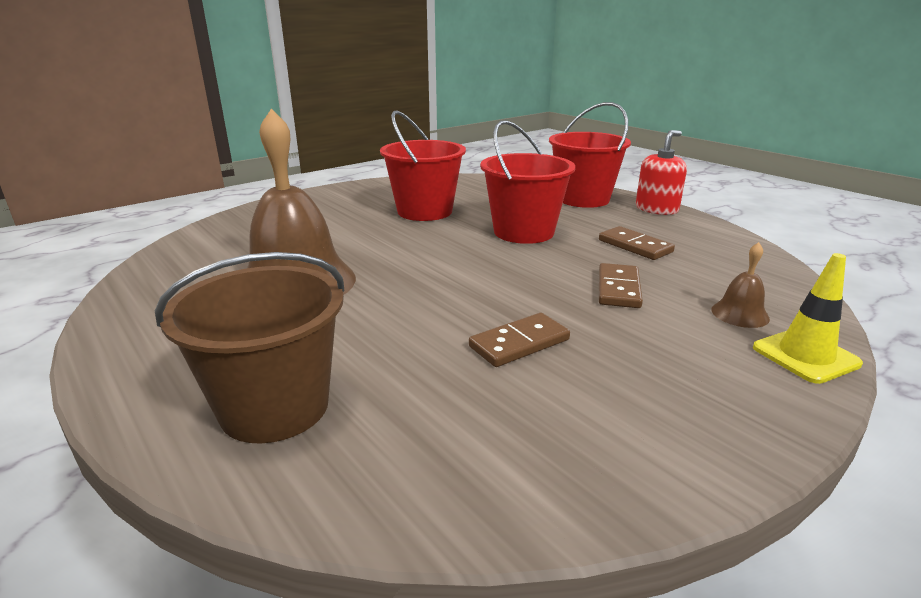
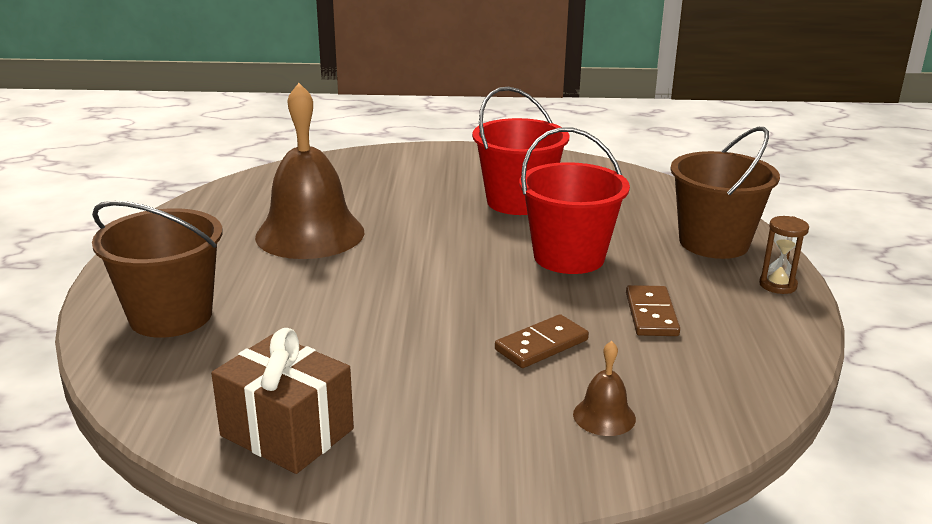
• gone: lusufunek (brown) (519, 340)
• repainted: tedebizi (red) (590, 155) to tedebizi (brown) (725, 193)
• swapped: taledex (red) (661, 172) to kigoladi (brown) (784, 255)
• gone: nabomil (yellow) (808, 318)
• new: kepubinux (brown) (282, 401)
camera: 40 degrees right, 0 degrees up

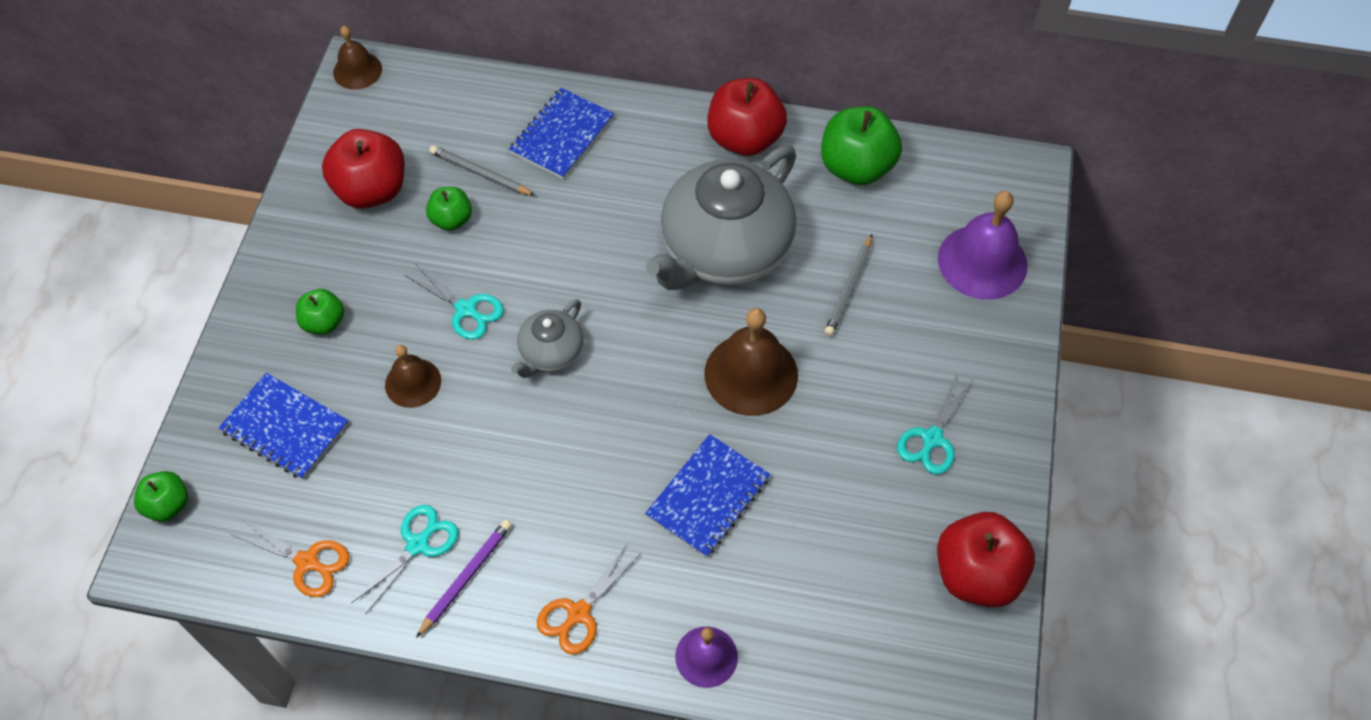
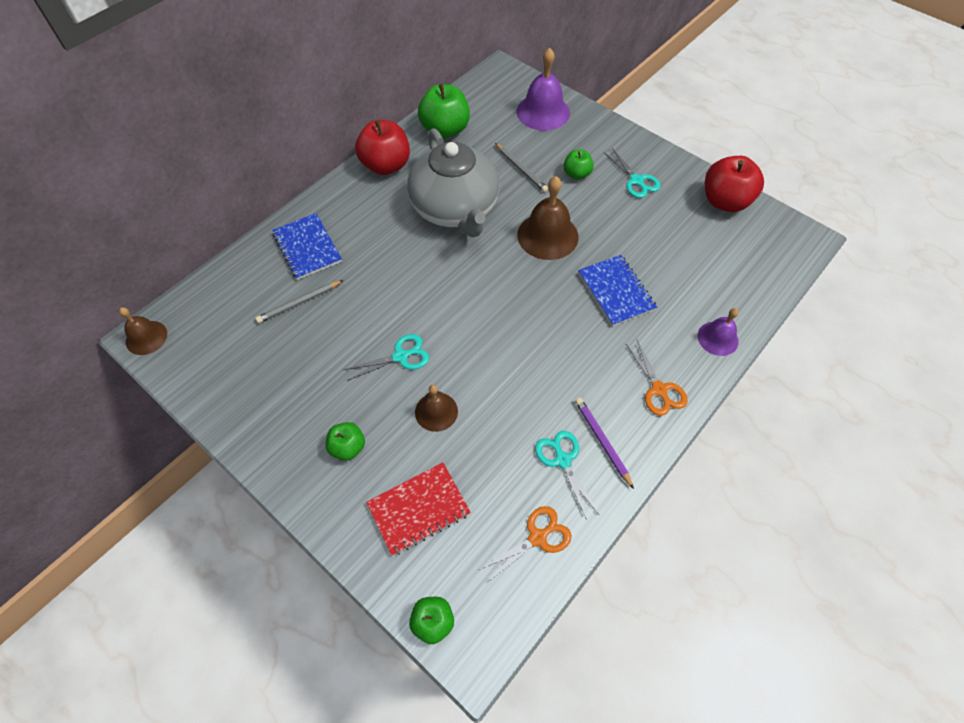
• repainted: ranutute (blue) (283, 426) to ranutute (red) (418, 509)
• gone: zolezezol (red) (363, 169)
• shifted: zolezezol (green) (449, 209) to (579, 164)
• gone: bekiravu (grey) (547, 338)
camera: 60 degrees left, 0 degrees up

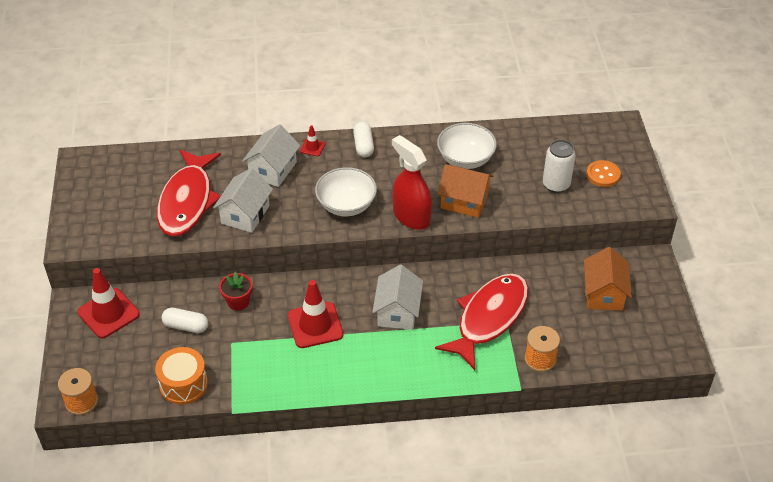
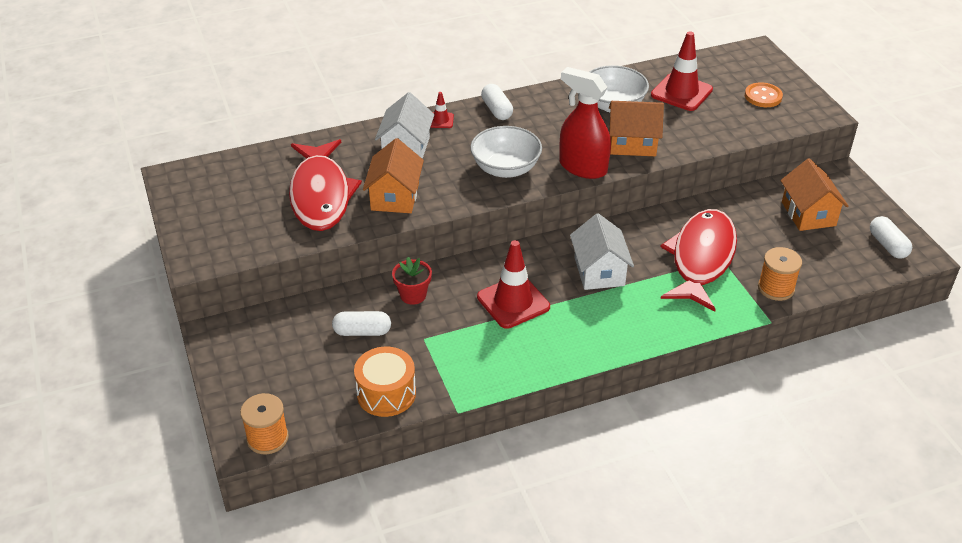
• shifted: nabomil (red) (108, 303) to (682, 71)
• repainted: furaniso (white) (243, 200) to furaniso (orange) (393, 175)
• gone: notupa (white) (559, 166)
• new: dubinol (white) (891, 237)
camera: 15 degrees left, 5 degrees down

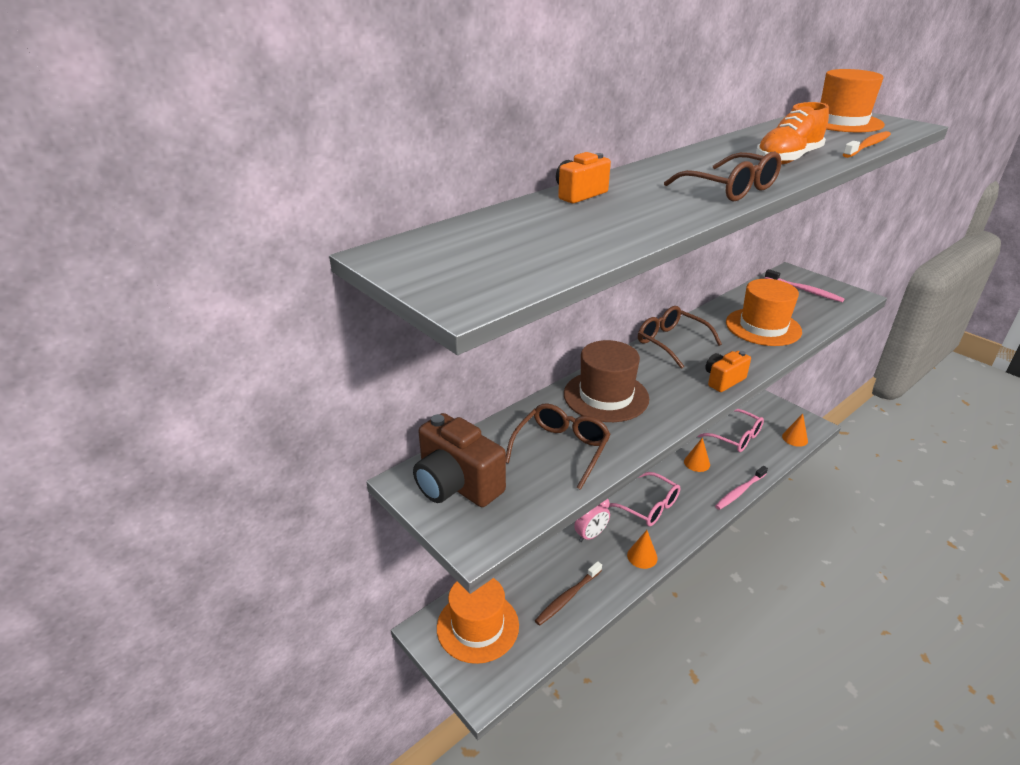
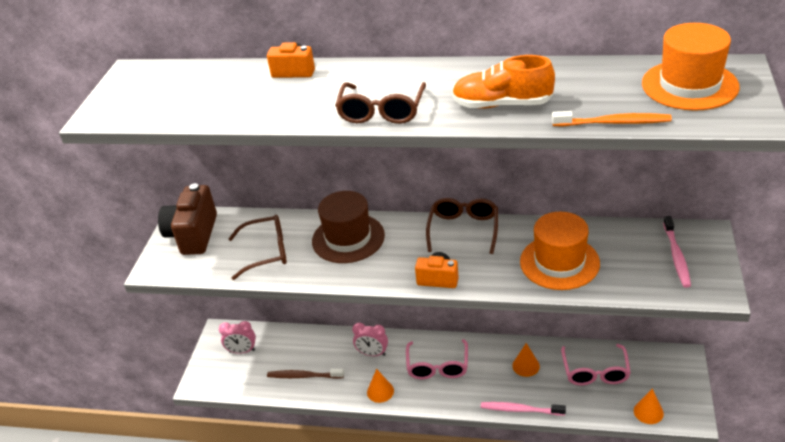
• swapped: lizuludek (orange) (478, 621) to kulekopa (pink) (237, 337)
camera: 55 degrees right, 5 degrees up

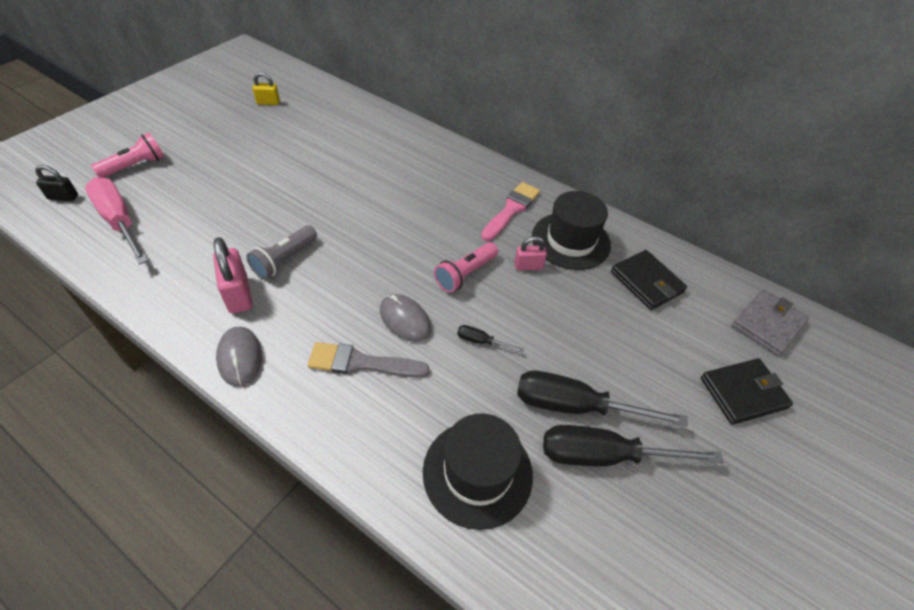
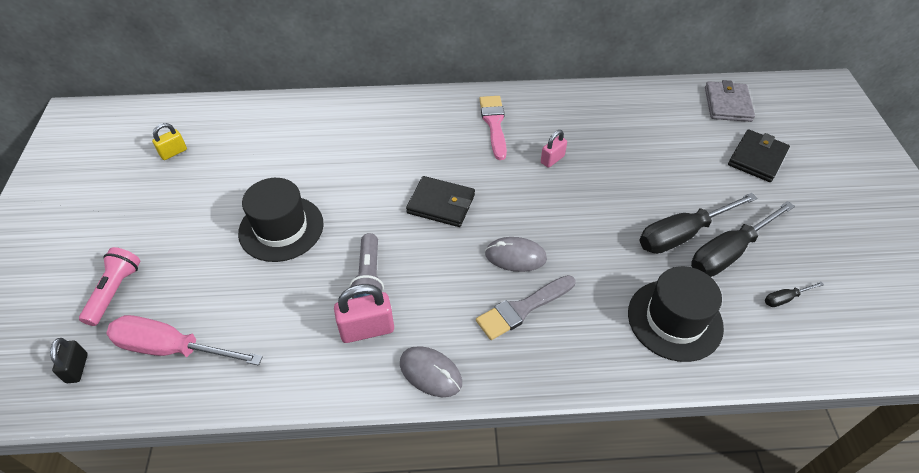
• rotated: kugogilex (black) (56, 183) = (69, 360) 60 degrees counterclockwise
• rotated: kugogilex (pink) (232, 275) = (364, 313) 45 degrees counterclockwise
• gone: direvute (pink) (466, 267)
• shifted: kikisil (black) (490, 339) to (794, 294)
• shifted: lizuludek (black) (571, 230) to (281, 220)
• shifted: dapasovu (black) (649, 280) to (440, 201)
camera: 35 degrees left, 0 degrees up

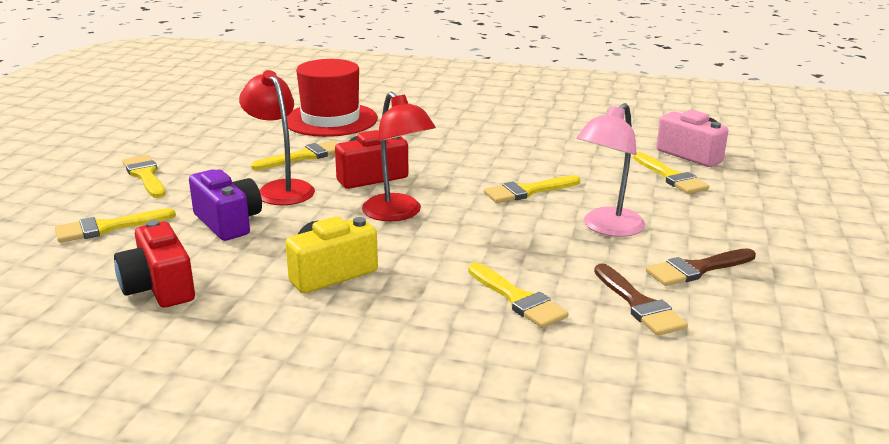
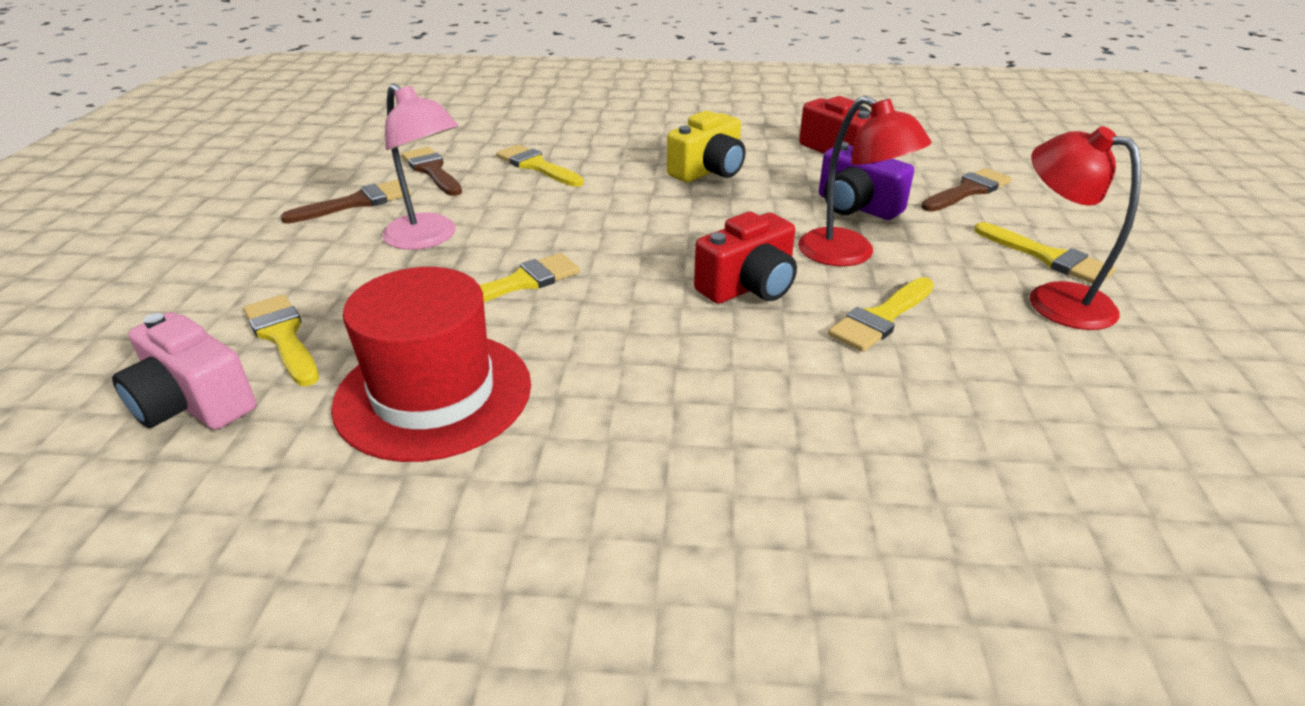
• repainted: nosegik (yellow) (115, 225) to nosegik (brown) (966, 190)
• shifted: lizuludek (red) (332, 98) to (431, 364)
• shifted: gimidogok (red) (399, 156) to (1085, 228)
• rotated: gimidogok (pink) (611, 170) = (420, 167) 105 degrees clockwise
camera: 170 degrees right, 10 degrees up

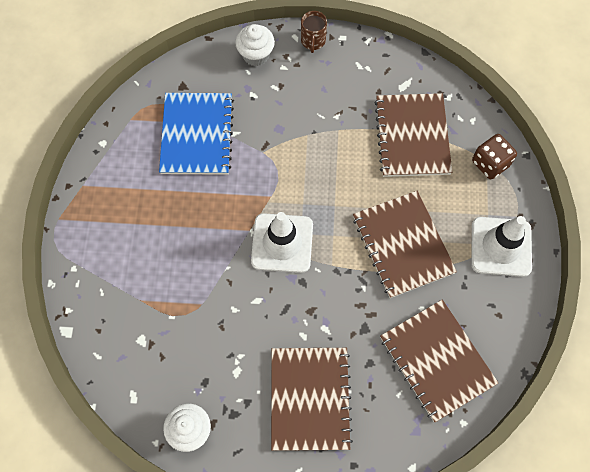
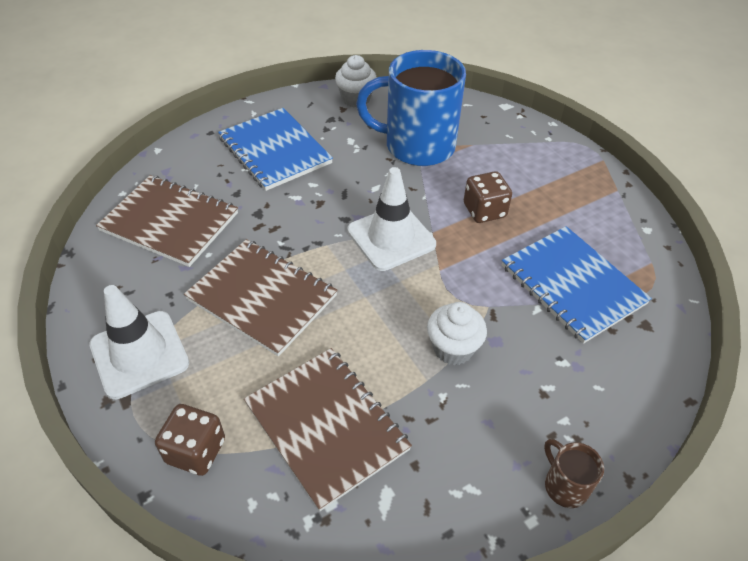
• shifted: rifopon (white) (255, 45) to (457, 333)
• repainted: ranutute (brown) (312, 399) to ranutute (blue) (275, 149)
• new: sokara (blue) (411, 108)
• new: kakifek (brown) (488, 197)
camera: 145 degrees right, 20 degrees down

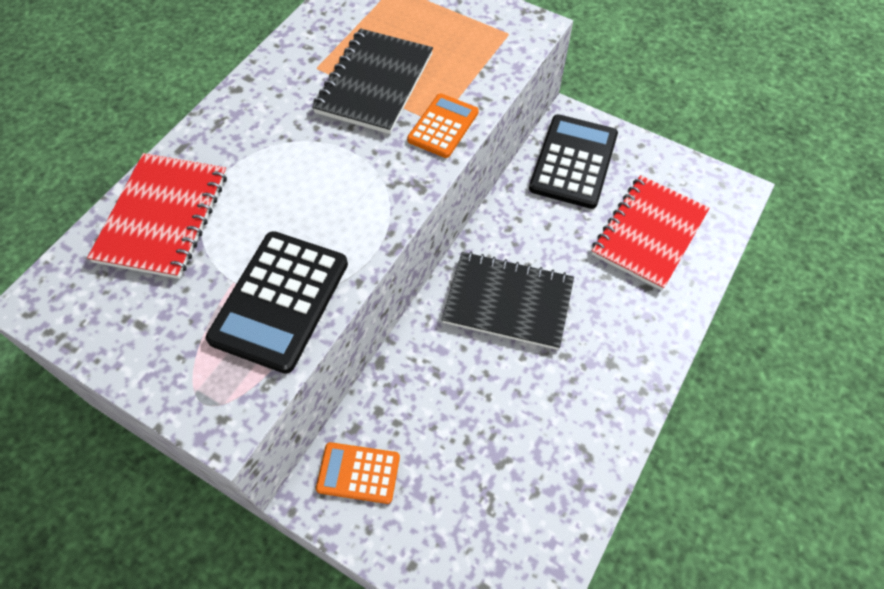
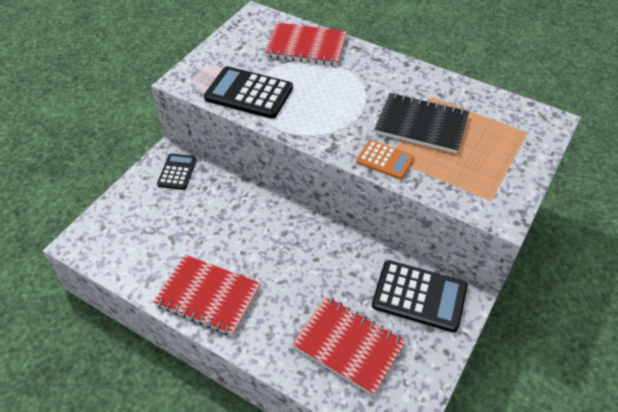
• repainted: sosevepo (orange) (358, 473) to sosevepo (black) (177, 171)
• gone: ranutute (black) (508, 300)
• new: ranutute (red) (207, 295)
camera: 90 degrees right, 10 degrees down

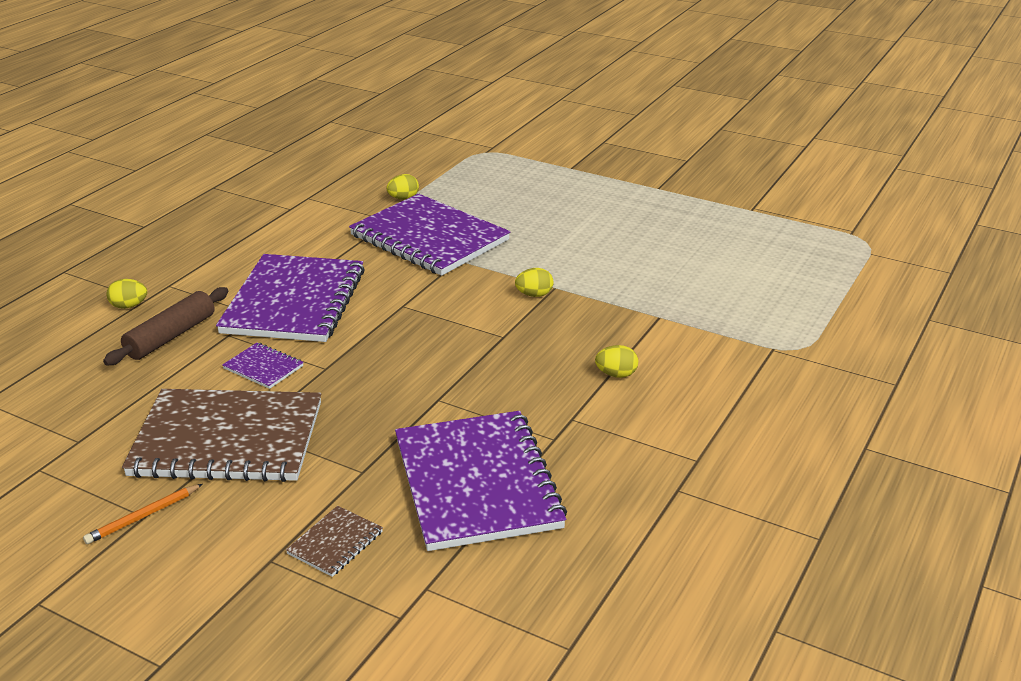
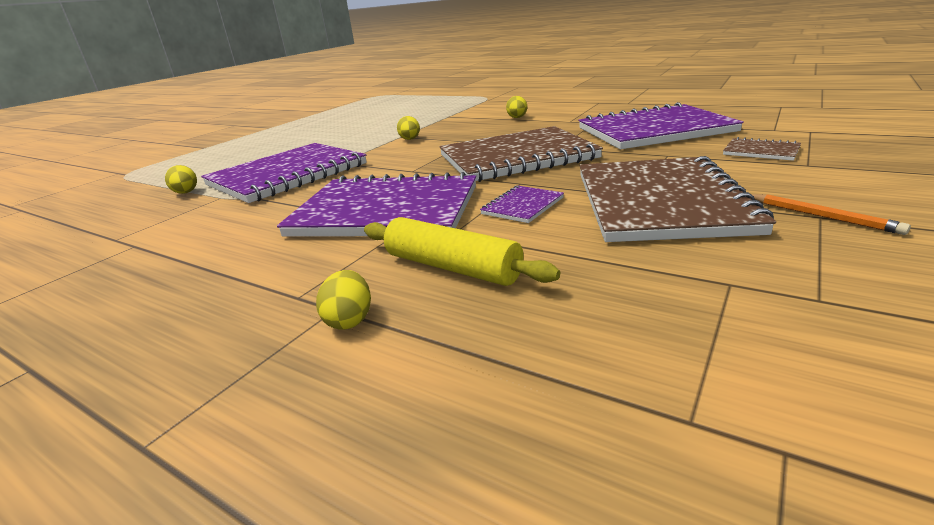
• repainted: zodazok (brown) (166, 326) to zodazok (yellow) (462, 251)
• new: ranutute (brown) (521, 154)
camera: 85 degrees left, 5 degrees down

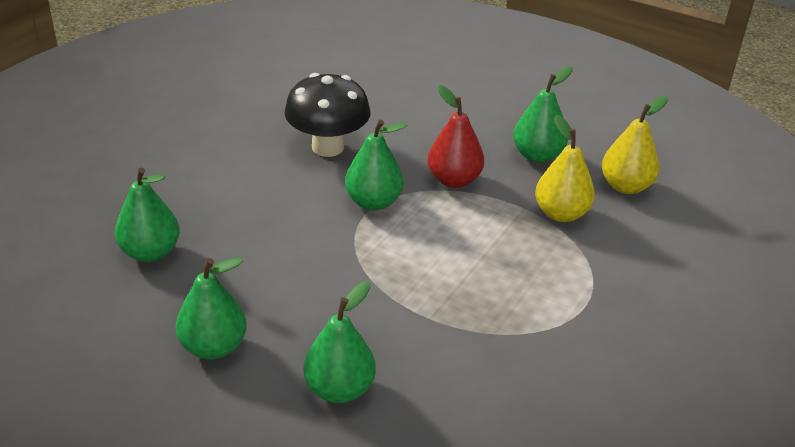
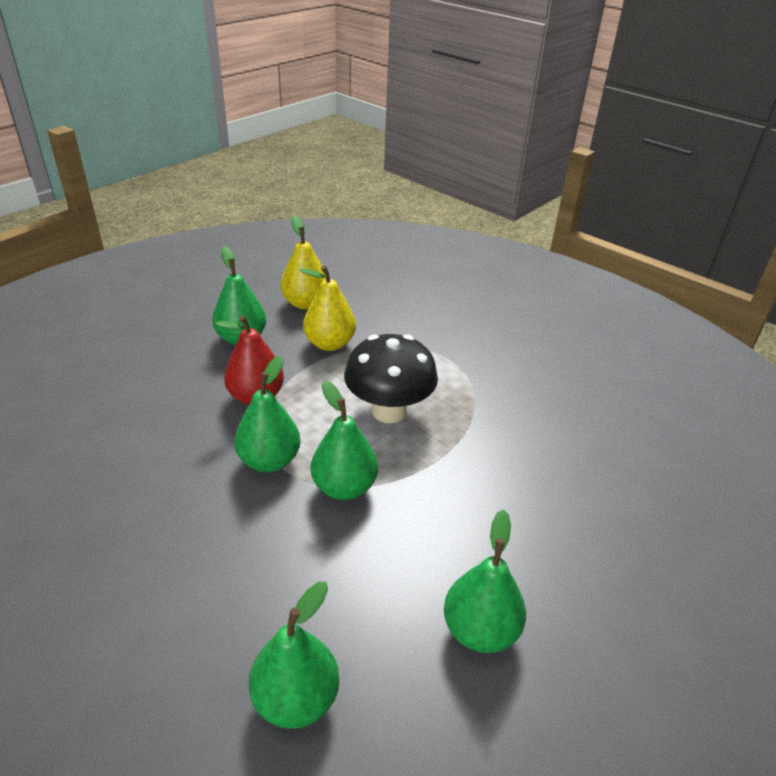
• shifted: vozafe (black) (327, 115) to (391, 378)
• shifted: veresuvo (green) (339, 342) to (344, 440)
camera: 80 degrees left, 0 degrees up

